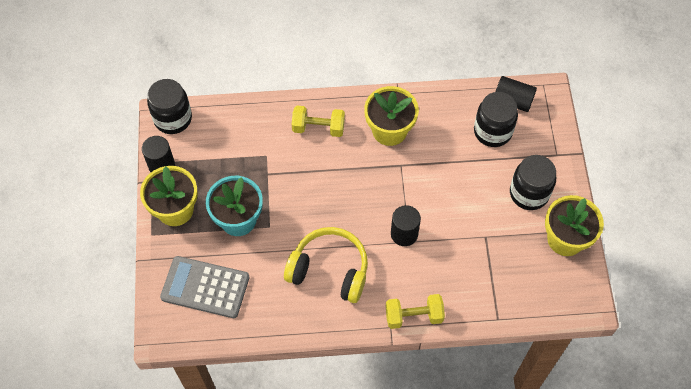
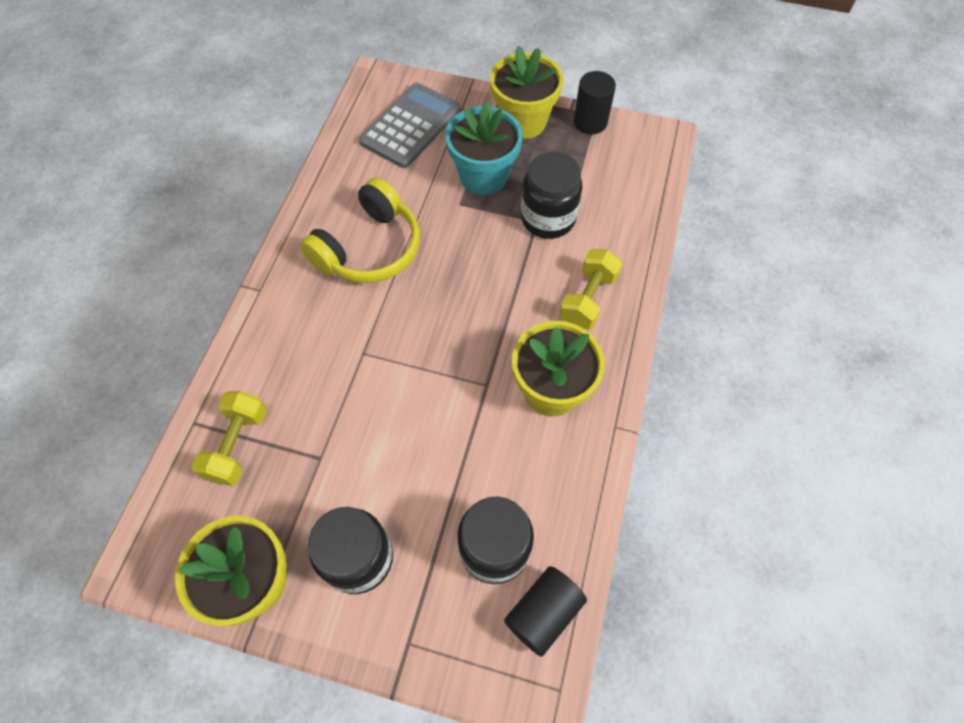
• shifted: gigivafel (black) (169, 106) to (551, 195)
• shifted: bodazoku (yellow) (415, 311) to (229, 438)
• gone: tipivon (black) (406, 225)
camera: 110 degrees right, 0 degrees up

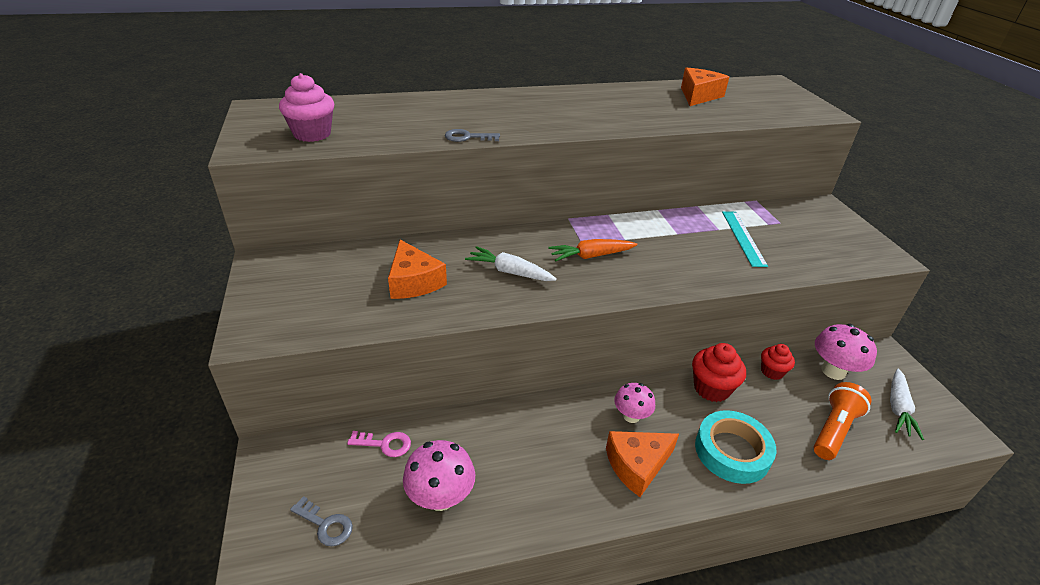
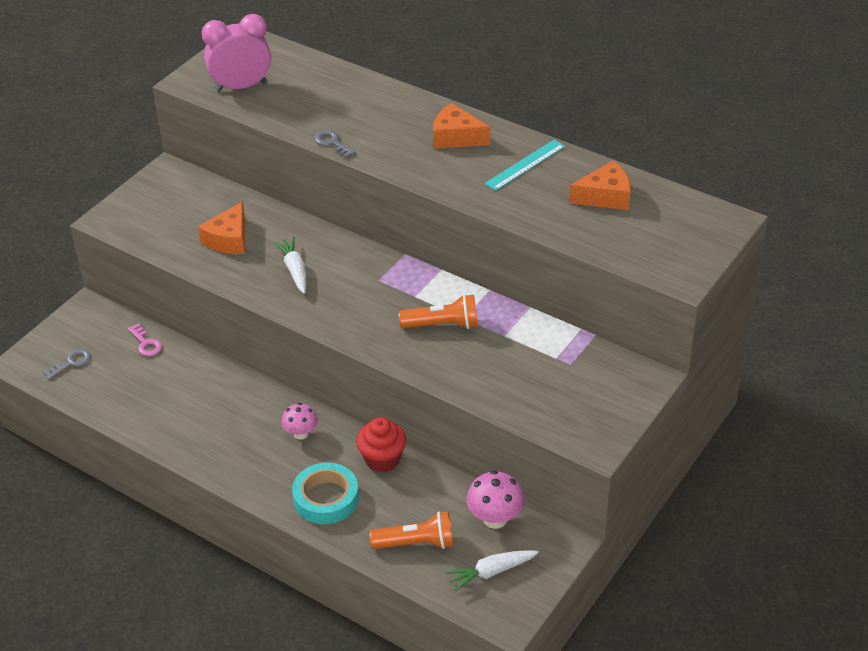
• swapped: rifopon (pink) (306, 107) to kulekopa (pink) (236, 53)
• rotated: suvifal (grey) (321, 521) = (67, 364) 120 degrees counterclockwise
• gone: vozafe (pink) (439, 475)
• gone: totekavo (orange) (592, 250)
• shifted: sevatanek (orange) (642, 464) to (461, 126)
• shifted: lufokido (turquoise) (745, 239) to (525, 165)
• gone: rifopon (red) (778, 362)
• new: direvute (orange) (438, 311)
camera: 50 degrees right, 5 degrees up

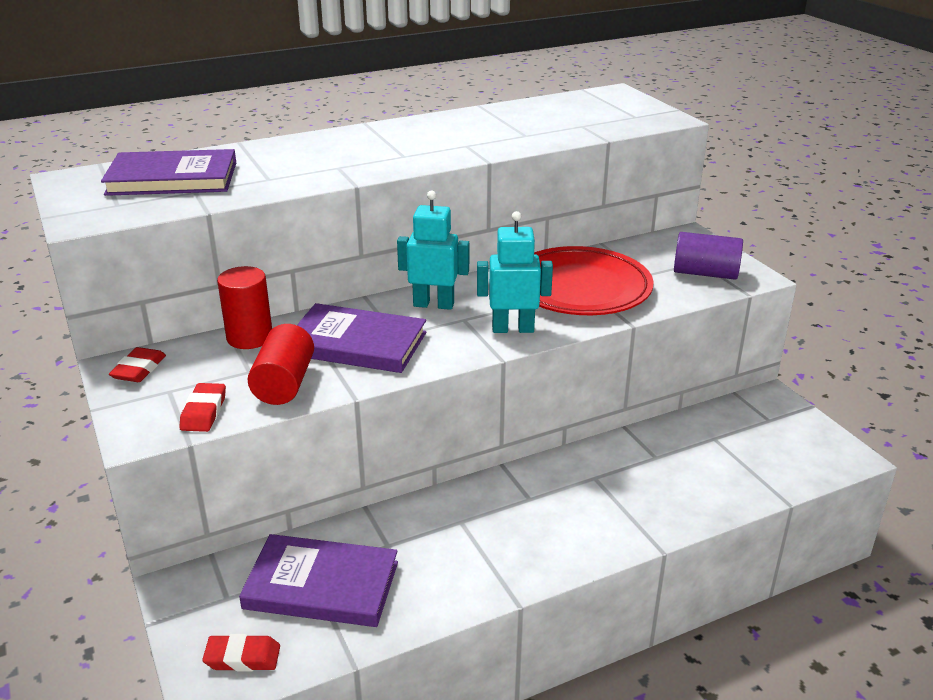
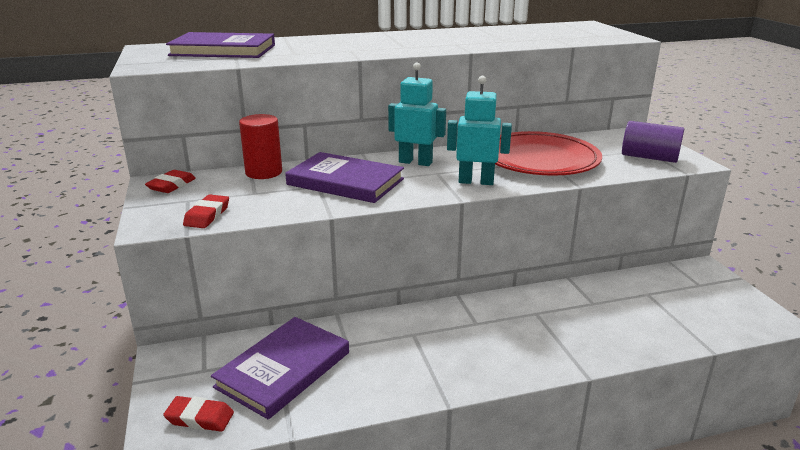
• rotated: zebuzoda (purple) (318, 580) = (280, 368) 75 degrees counterclockwise
• gone: tipivon (red) (281, 364)
camera: 10 degrees right, 5 degrees down

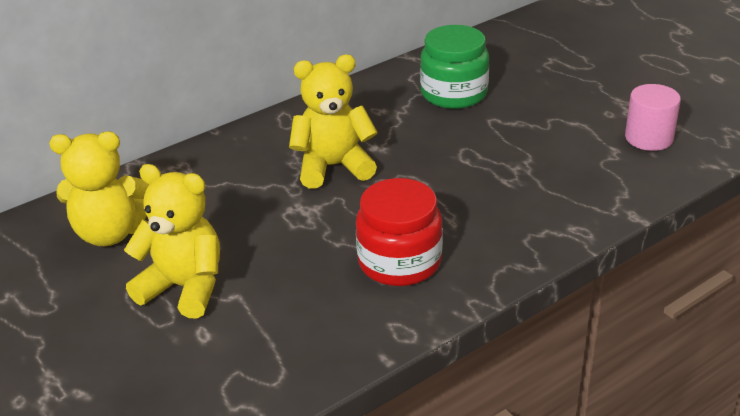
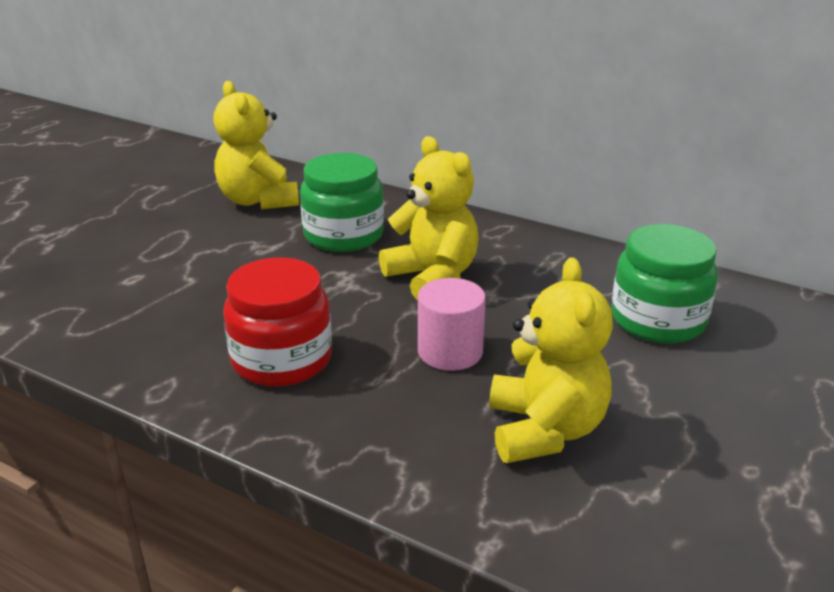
• shifted: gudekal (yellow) (172, 241) to (551, 360)
• shifted: tipivon (pink) (653, 117) to (452, 324)
• new: gigivafel (green) (342, 202)
camera: 65 degrees right, 5 degrees down

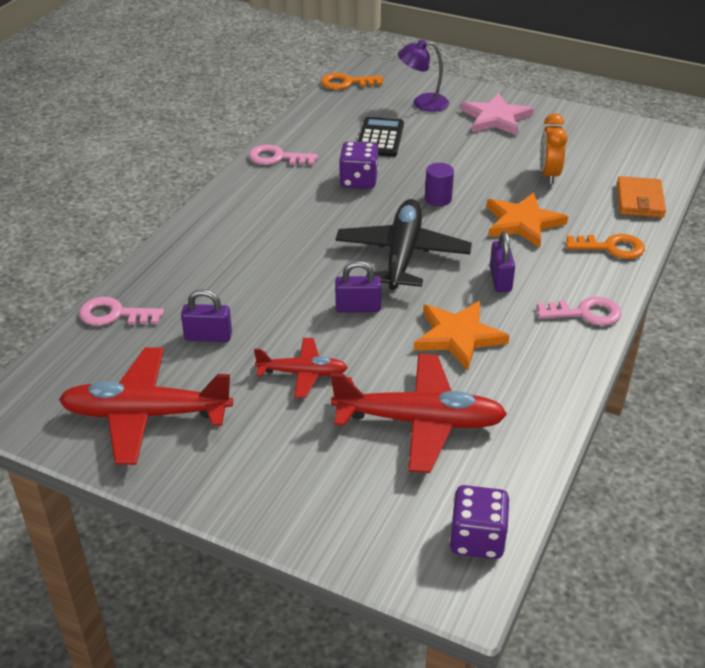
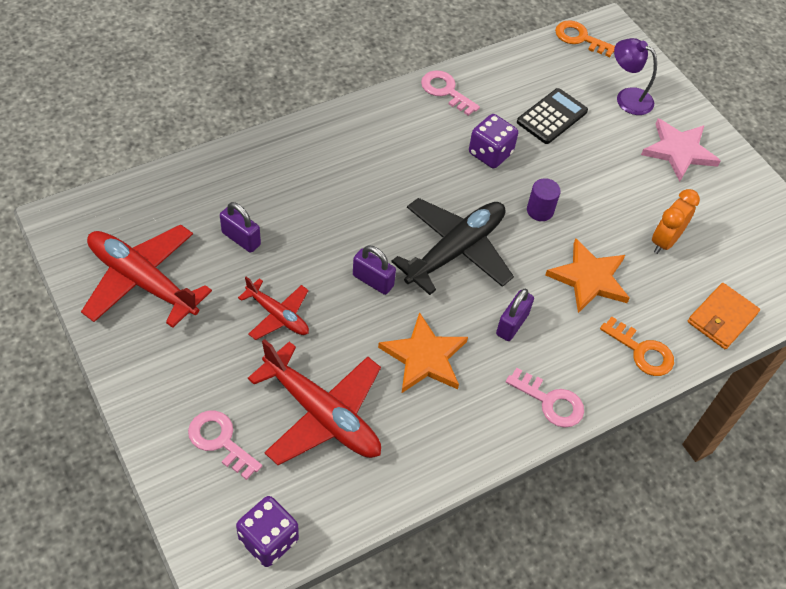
• shifted: suvifal (pink) (121, 311) to (225, 445)
camera: 30 degrees right, 15 degrees up

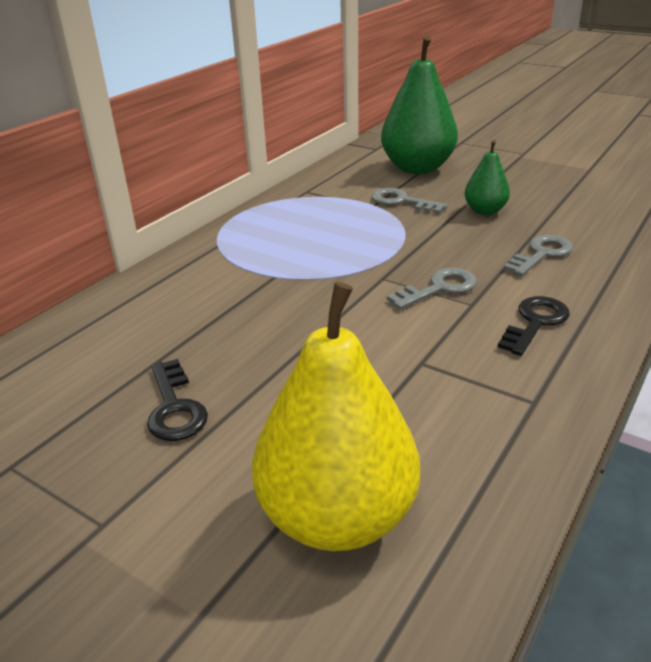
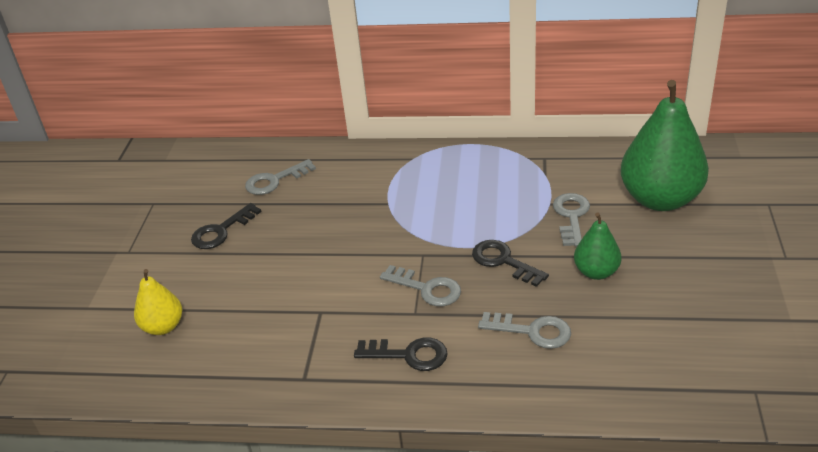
• scaled: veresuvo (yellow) (336, 416) = (158, 302) x0.51
• new: suvifal (grey) (280, 177)
• new: suvifal (black) (510, 263)
camera: 65 degrees right, 5 degrees up

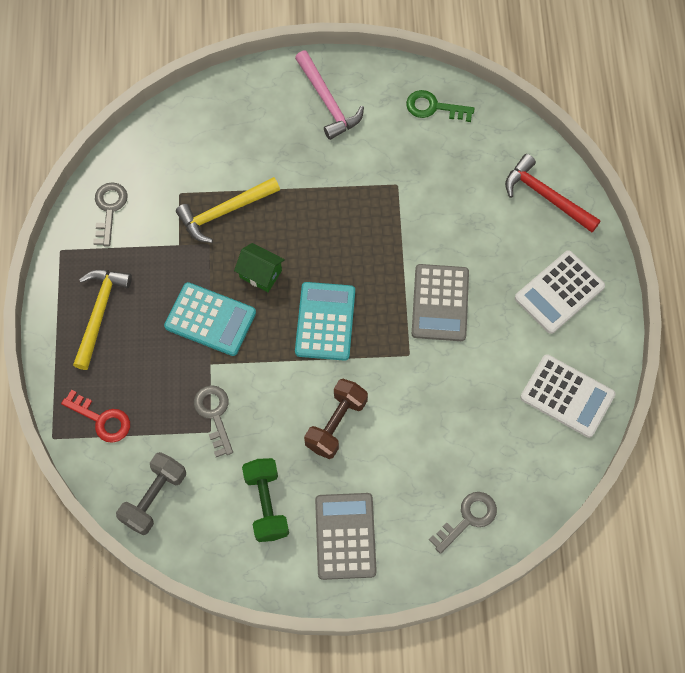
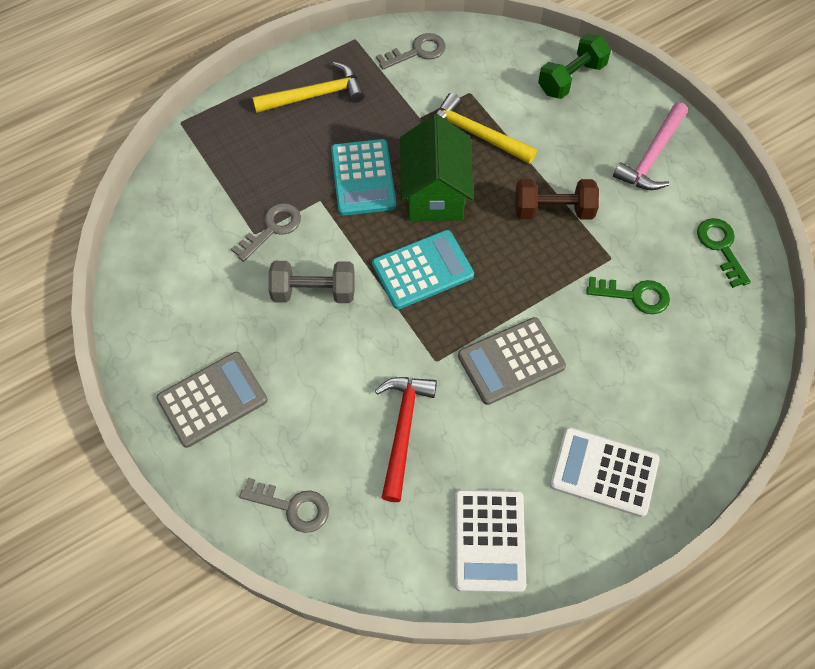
• gone: suvifal (red) (95, 416)
• shifted: bodazoku (grey) (151, 493) to (312, 282)
• scaled: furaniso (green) (259, 267) = (437, 167) x1.81
• shifted: bodazoku (green) (265, 500) to (574, 66)
• shifted: bodazoku (brown) (336, 419) to (557, 199)
• shifted: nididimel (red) (553, 193) to (406, 439)
• new: suvifal (green) (628, 295)
camera: 60 degrees right, 5 degrees down

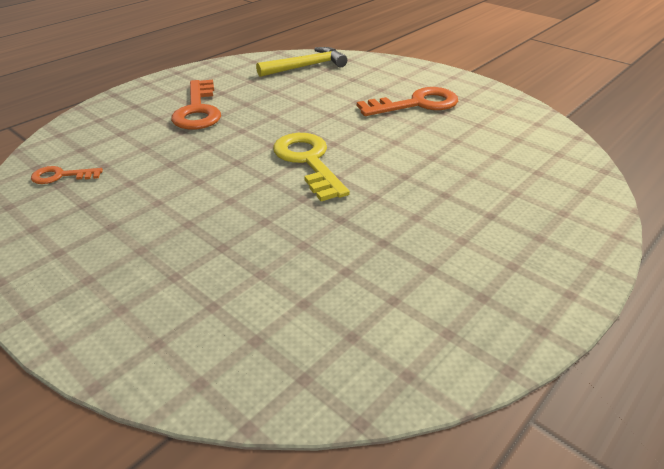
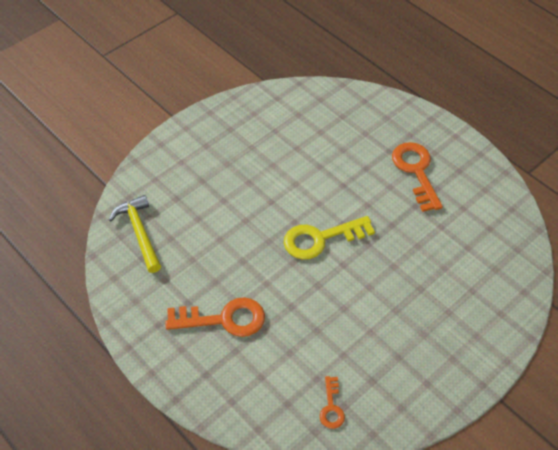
• shifted: suvifal (orange) (407, 101) to (417, 177)
camera: 85 degrees left, 15 degrees up

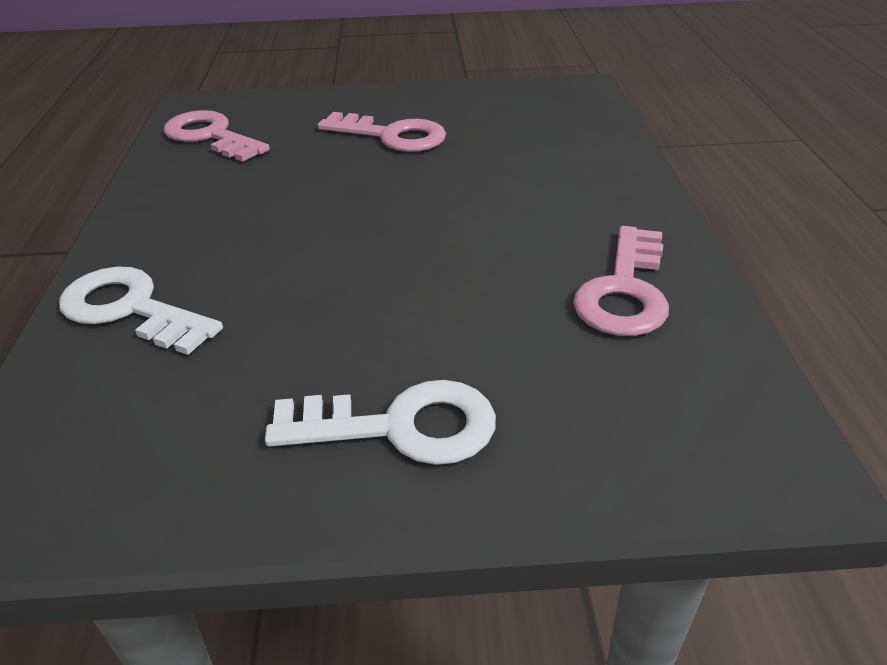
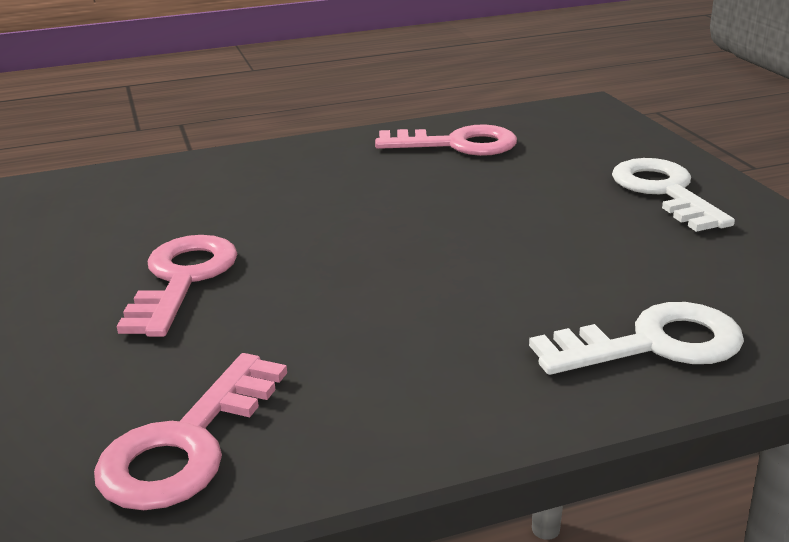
• rotated: suvifal (white) (141, 310) = (636, 338) 120 degrees counterclockwise
camera: 105 degrees left, 10 degrees down

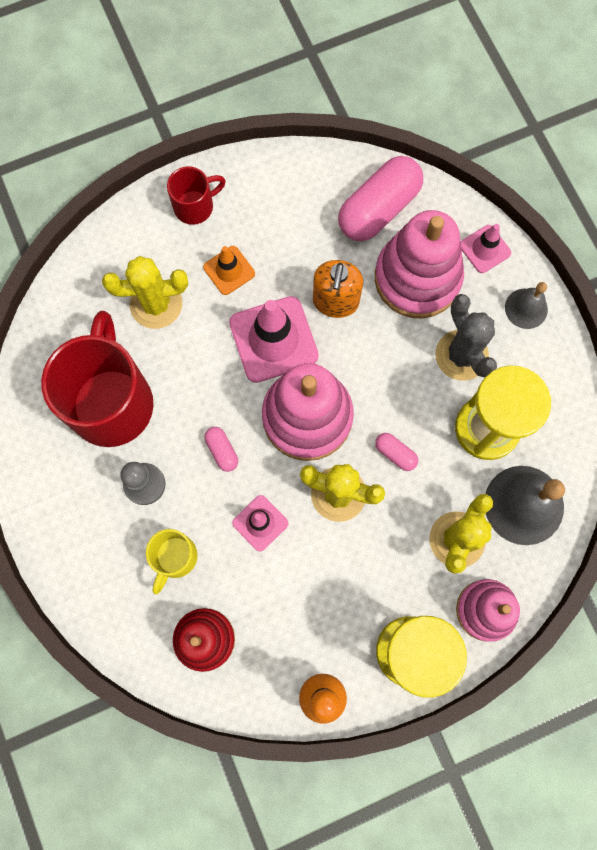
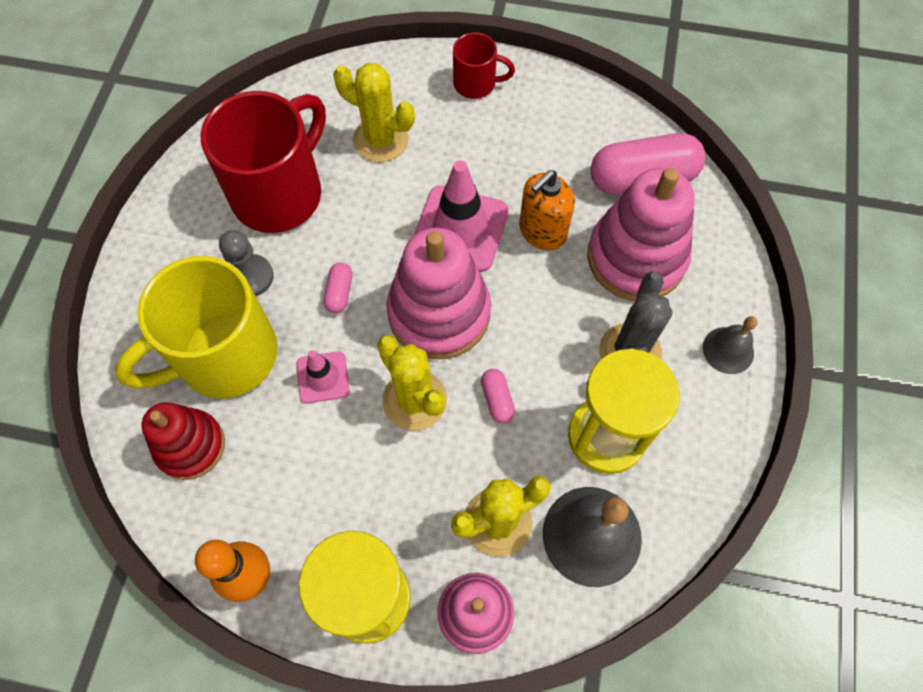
• scaled: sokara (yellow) (172, 562) = (196, 327) x2.03
• gone: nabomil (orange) (229, 270)
• gone: nabomil (pink) (486, 248)
camera: 35 degrees right, 10 degrees down

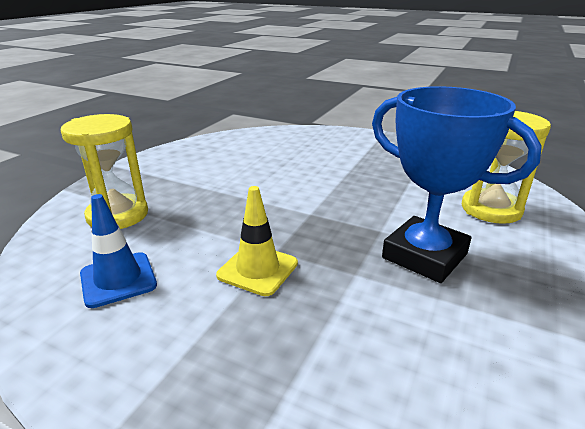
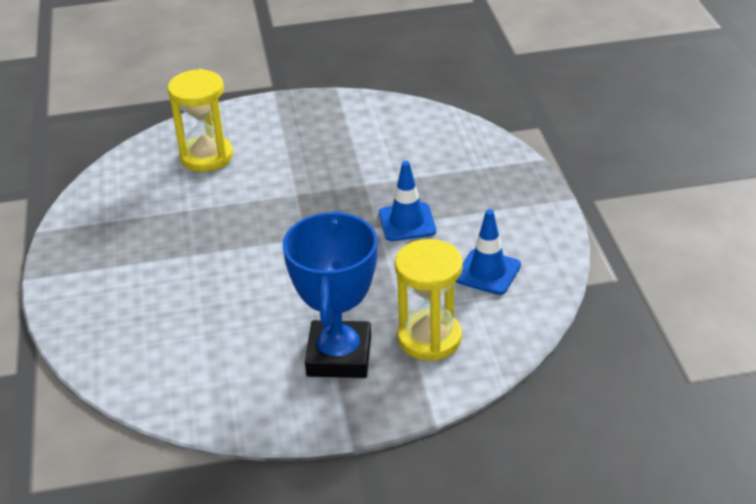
• repainted: nabomil (yellow) (257, 241) to nabomil (blue) (407, 201)
• shifted: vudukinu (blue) (457, 184) to (330, 294)
camera: 125 degrees left, 10 degrees up

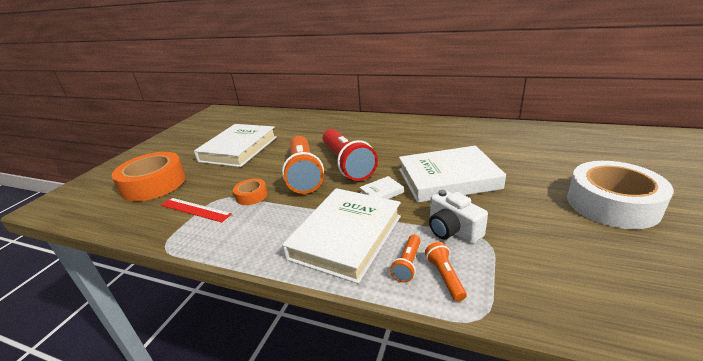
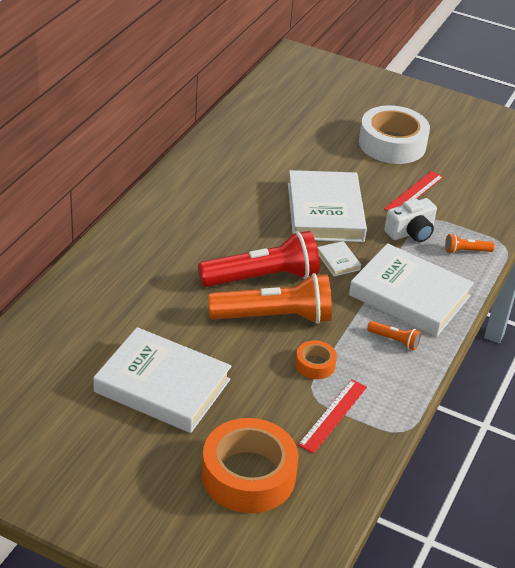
• shifted: direvute (orange) (405, 259) to (394, 335)
• new: lufokido (red) (413, 191)
camera: 90 degrees left, 10 degrees up

